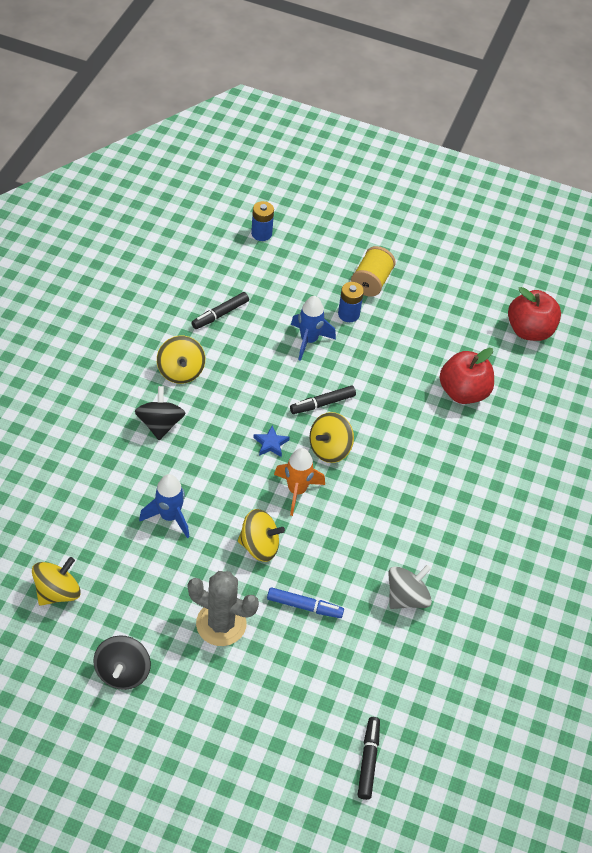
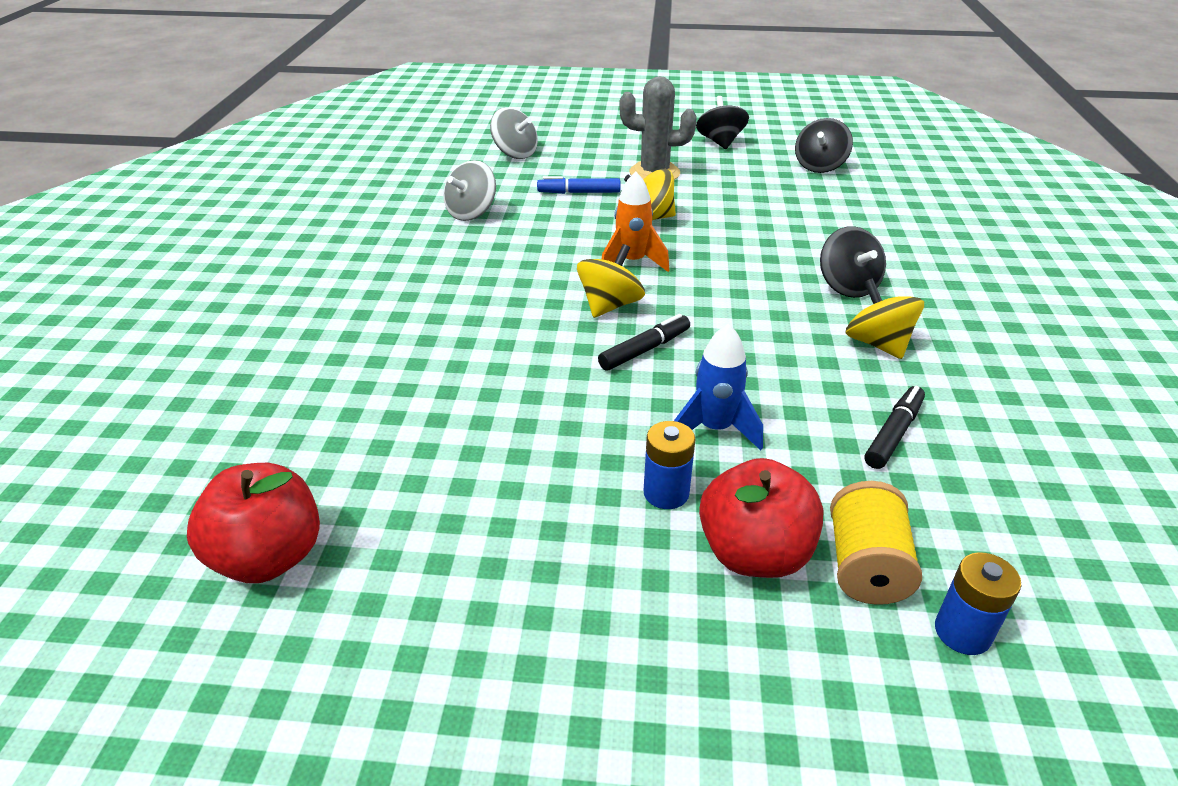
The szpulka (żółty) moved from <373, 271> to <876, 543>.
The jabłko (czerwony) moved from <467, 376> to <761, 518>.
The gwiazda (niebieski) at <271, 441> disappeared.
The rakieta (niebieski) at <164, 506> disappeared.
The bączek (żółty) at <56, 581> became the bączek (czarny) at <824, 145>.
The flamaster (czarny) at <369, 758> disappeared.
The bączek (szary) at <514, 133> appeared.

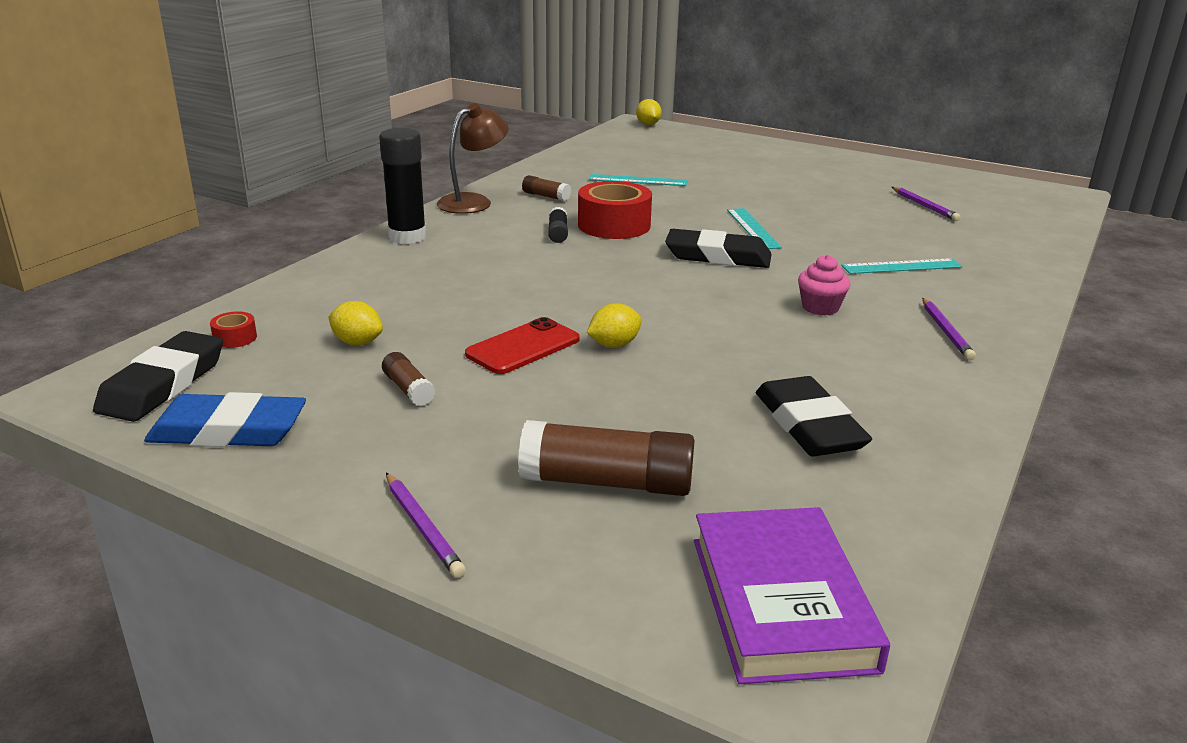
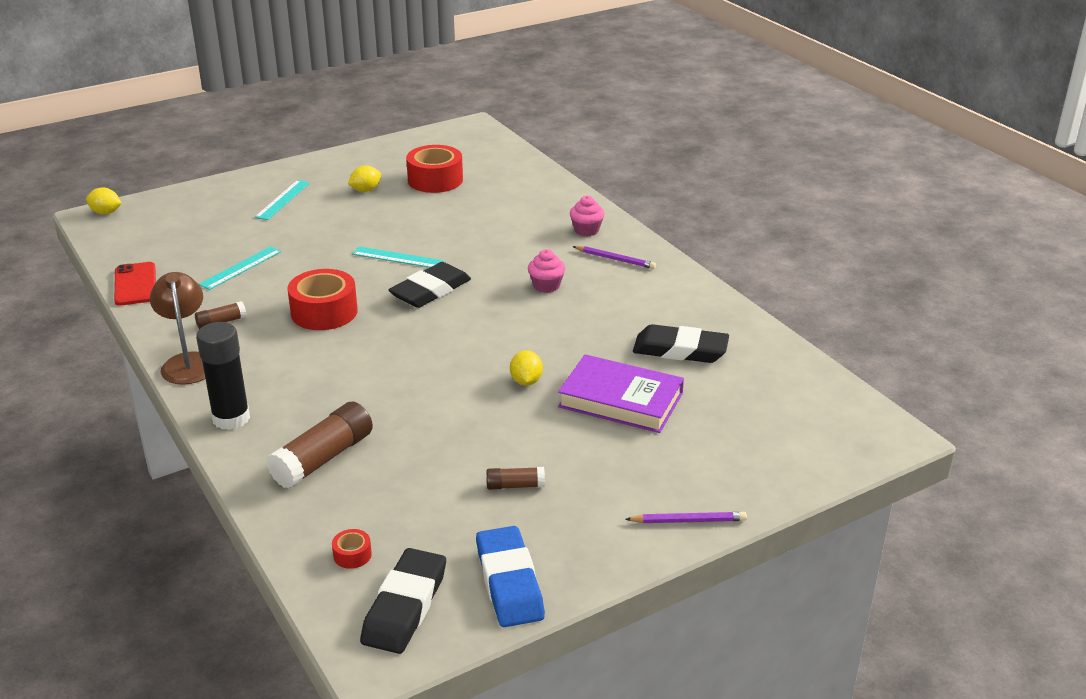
The ołówek (fioletowy) at <926, 204> was replaced by the taśma klejąca (czerwony) at <434, 169>.
The klej w sztyfcie (czarny) at <558, 225> disappeared.
The linijka (turkusowy) moved from <901, 266> to <282, 200>.
The cytryna (żółty) moved from <356, 323> to <364, 178>.
The telefon (czerwony) moved from <522, 345> to <135, 284>.
The gumka do mazania (czarny) at <158, 376> turned 60 degrees clockwise.
The gumka do mazania (niebieski) at <225, 419> turned 45 degrees counterclockwise.
The klej w sztyfcie (brązowy) moved from <606, 458> to <319, 445>.
The książka (fioletowy) moved from <792, 595> to <621, 393>.
The muffinka (różowy) at <587, 215> appeared.

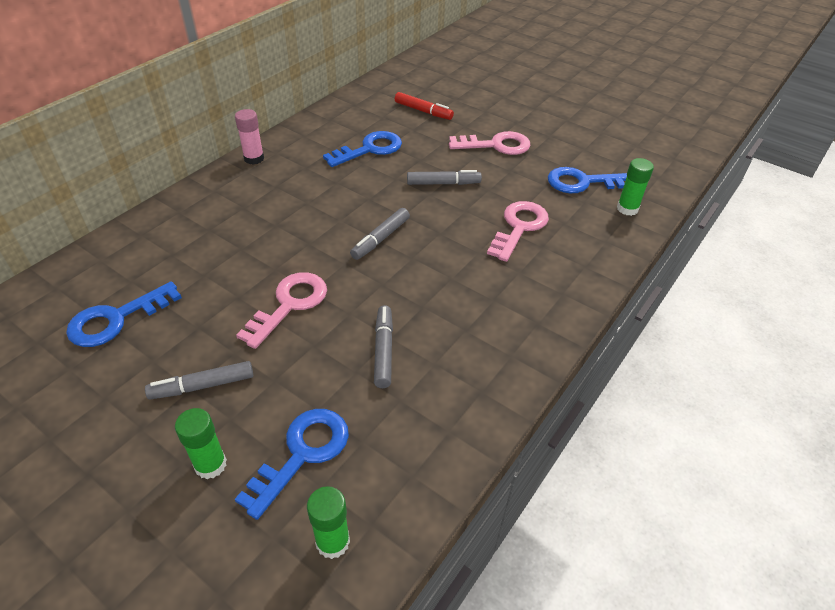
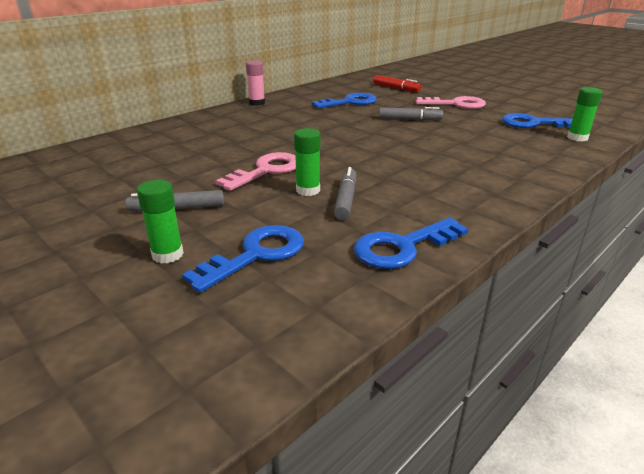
The klucz (różowy) at <518, 231> disappeared.
The flamaster (szary) at <380, 234> disappeared.
The klucz (niebieski) moved from <124, 314> to <411, 243>.
The klej w sztyfcie (zielony) moved from <328, 522> to <307, 162>.

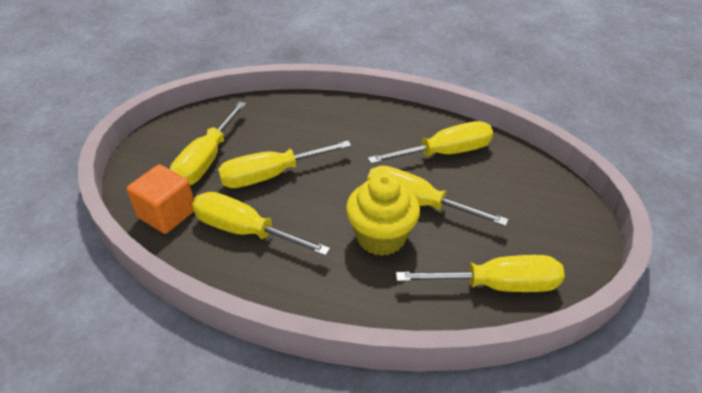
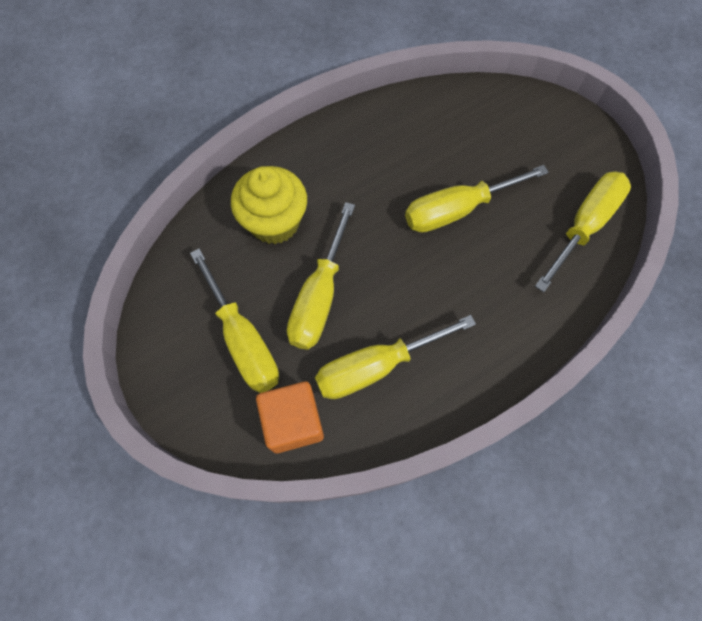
The śrubokręt (żółty) at <430, 142> disappeared.
The muffinka (żółty) moved from <383, 214> to <269, 205>.

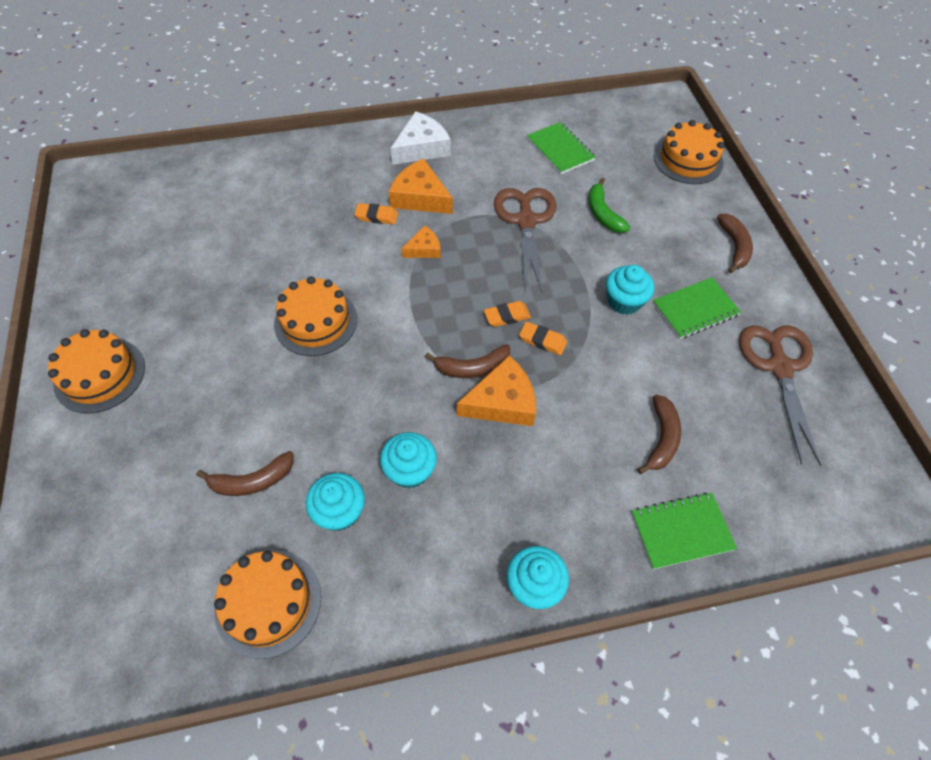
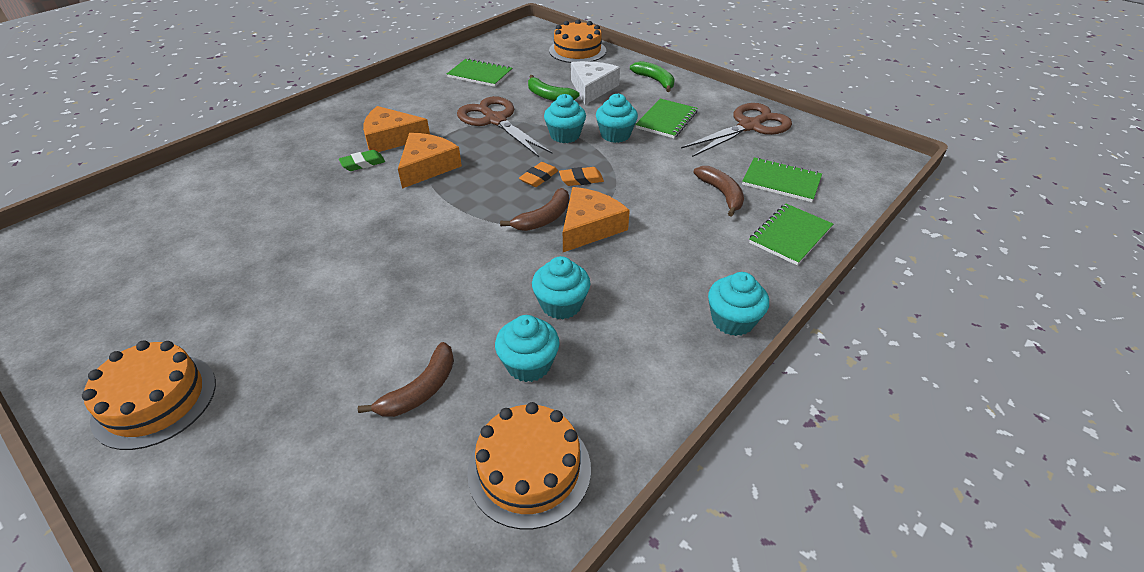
The ser (biały) moved from <421, 138> to <595, 83>.
The gumka do mazania (pomarańczowy) at <376, 213> became the gumka do mazania (zielony) at <362, 160>.
The banan (brązowy) at <735, 243> became the banan (zielony) at <652, 76>.
The ser (pomarańczowy) at <421, 241> changed to 1.72 times the size.
The tort (pomarańczowy) at <315, 316> disappeared.
The nożyczki (brązowy) at <780, 395> turned 90 degrees clockwise.
The muffinka (turkusowy) at <565, 118> appeared.
The zeszyt (zielony) at <782, 179> appeared.

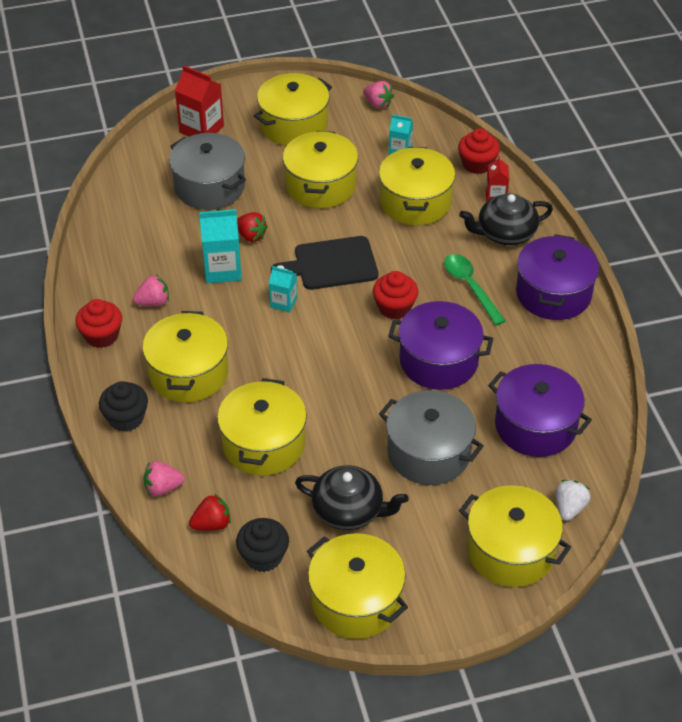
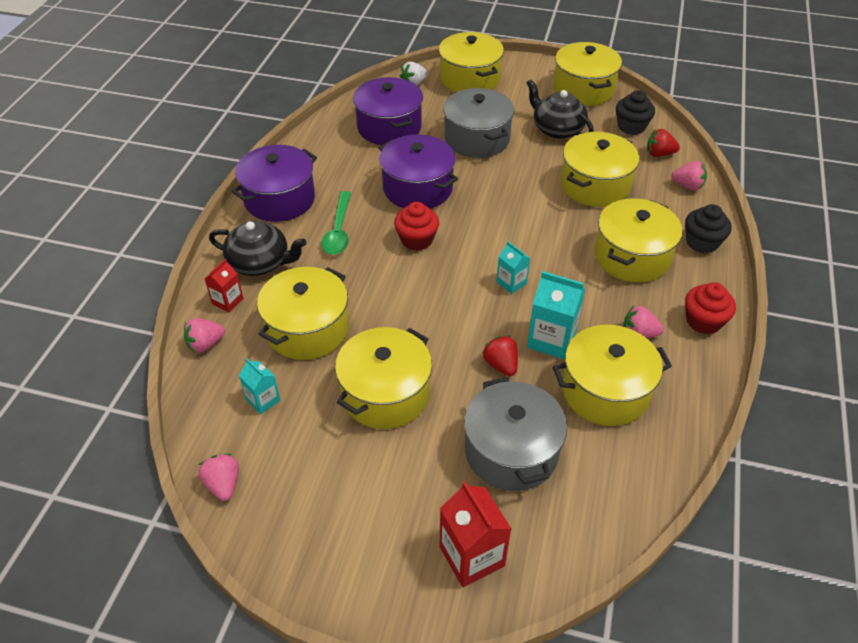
The garnek (żółty) moved from <293, 109> to <612, 375>.
The muffinka (czerwony) at <479, 151> was replaced by the truskawka (różowy) at <204, 335>.
The deska do krojenia (czarny) at <324, 263> disappeared.

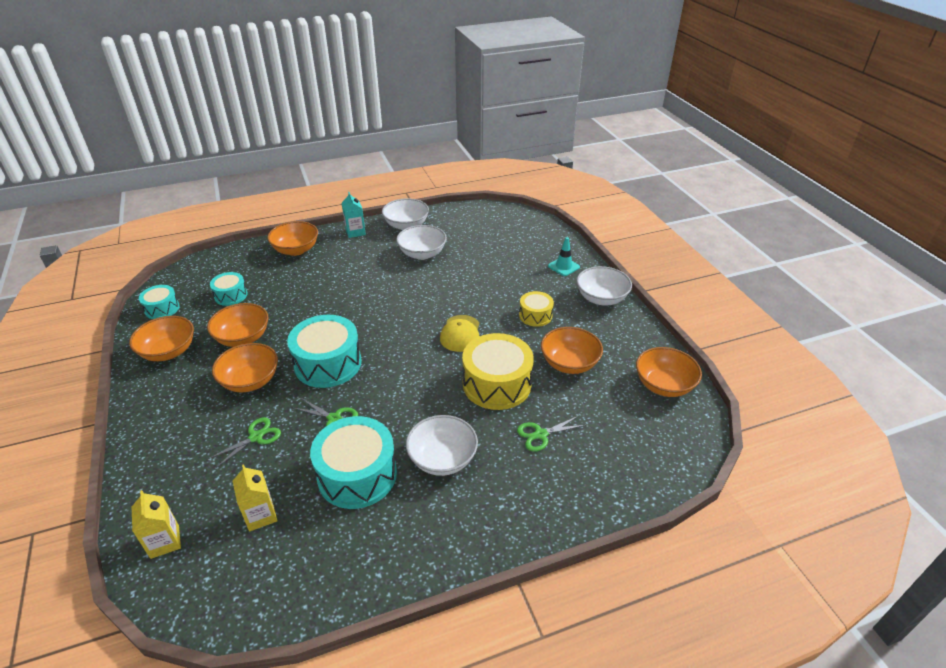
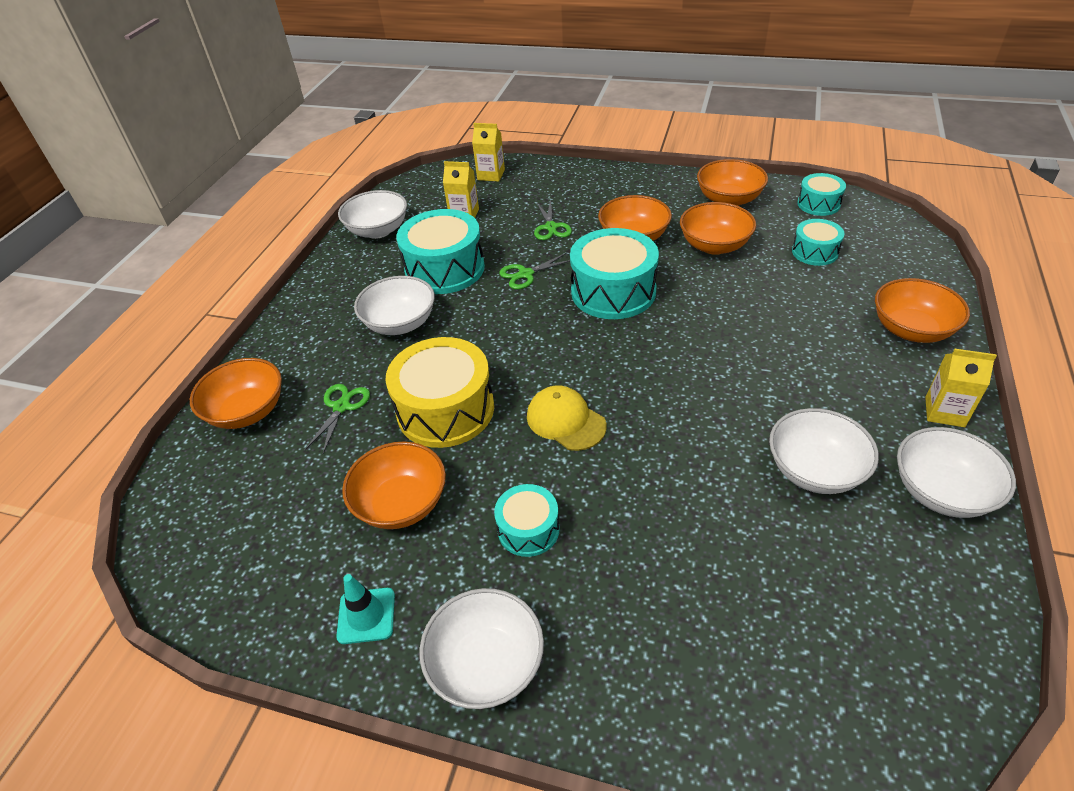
The karton mleka (turkusowy) at <354, 215> became the karton mleka (żółty) at <961, 388>.
The pachołek (turkusowy) moved from <564, 256> to <365, 609>.
The bęben (żółty) at <536, 309> became the bęben (turkusowy) at <527, 520>.
The miska (pomarańczowy) moved from <669, 372> to <236, 393>.
The miska (biały) at <372, 214> appeared.

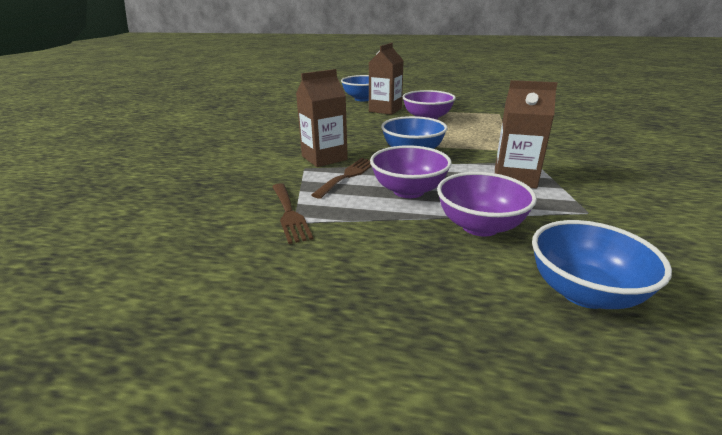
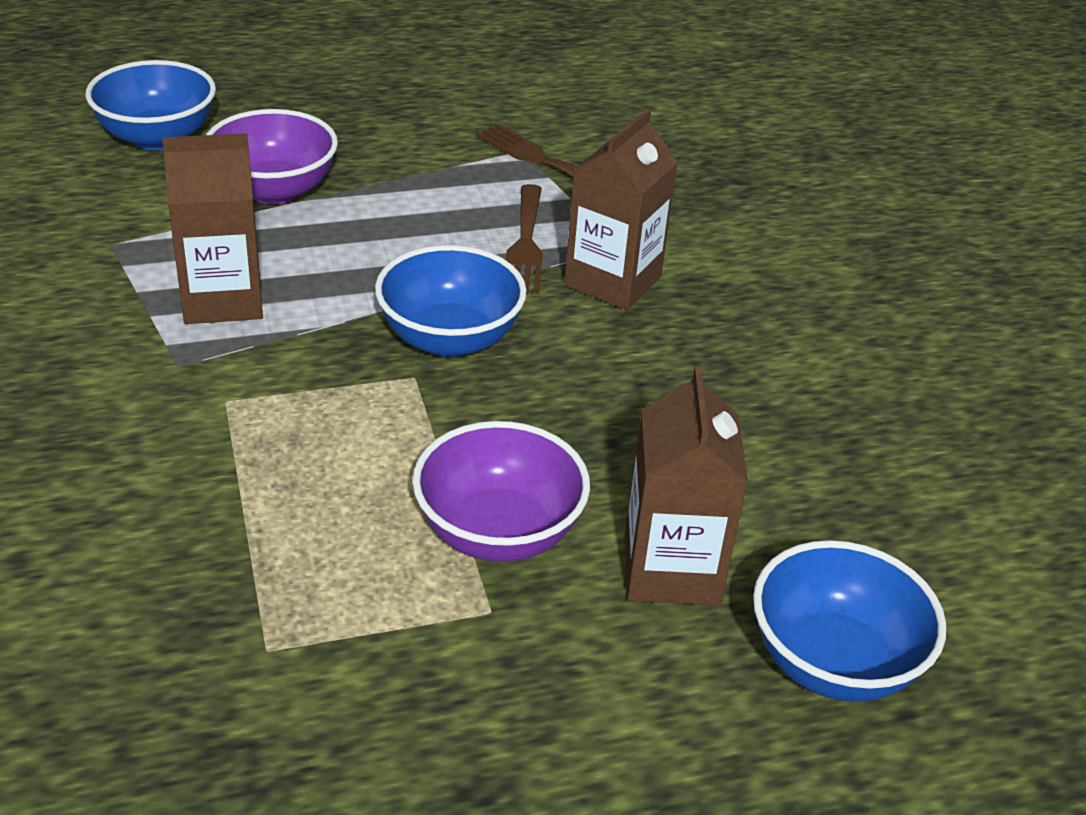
The miska (fioletowy) at <411, 171> disappeared.

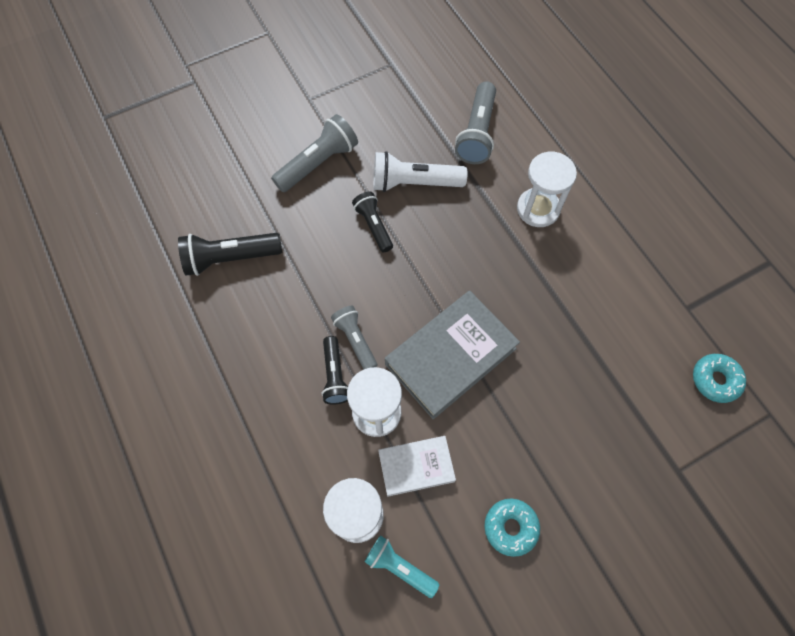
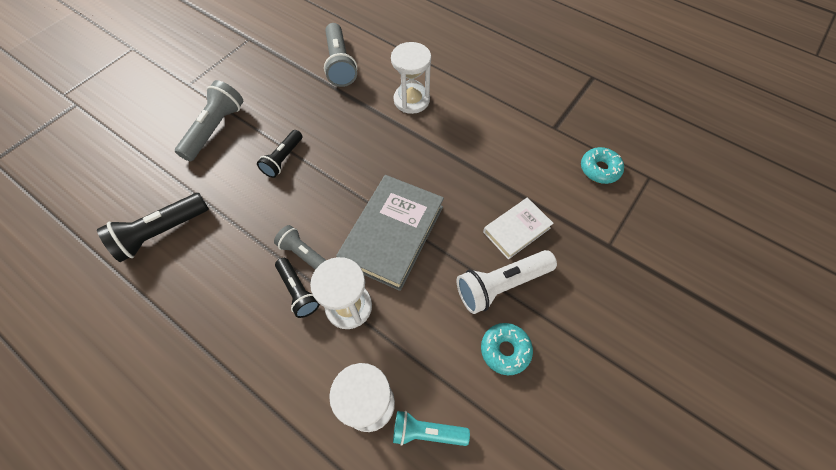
The latarka (biały) moved from <420, 171> to <507, 282>.
The latarka (czarny) at <372, 222> turned 105 degrees counterclockwise.
The książka (biały) moved from <417, 466> to <518, 228>.

